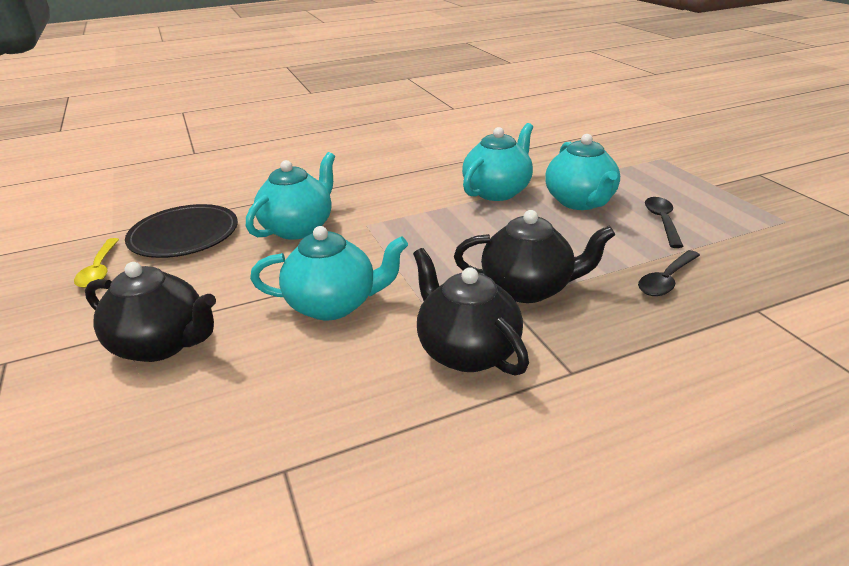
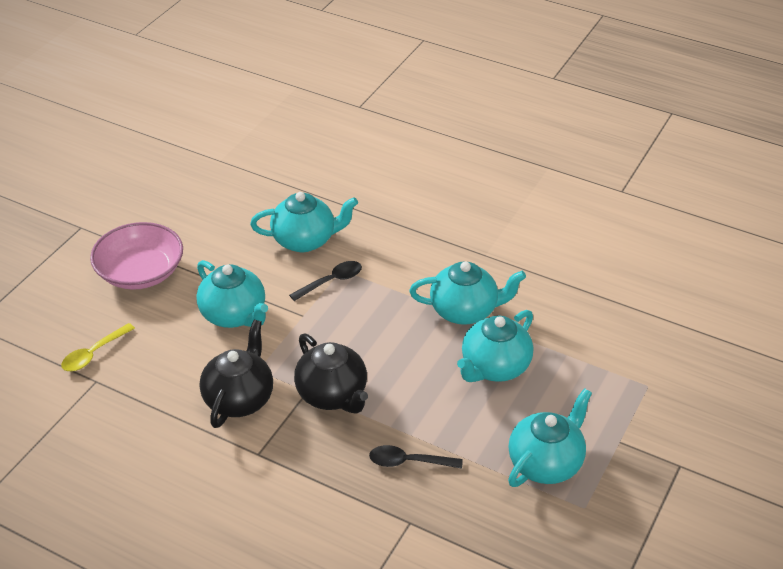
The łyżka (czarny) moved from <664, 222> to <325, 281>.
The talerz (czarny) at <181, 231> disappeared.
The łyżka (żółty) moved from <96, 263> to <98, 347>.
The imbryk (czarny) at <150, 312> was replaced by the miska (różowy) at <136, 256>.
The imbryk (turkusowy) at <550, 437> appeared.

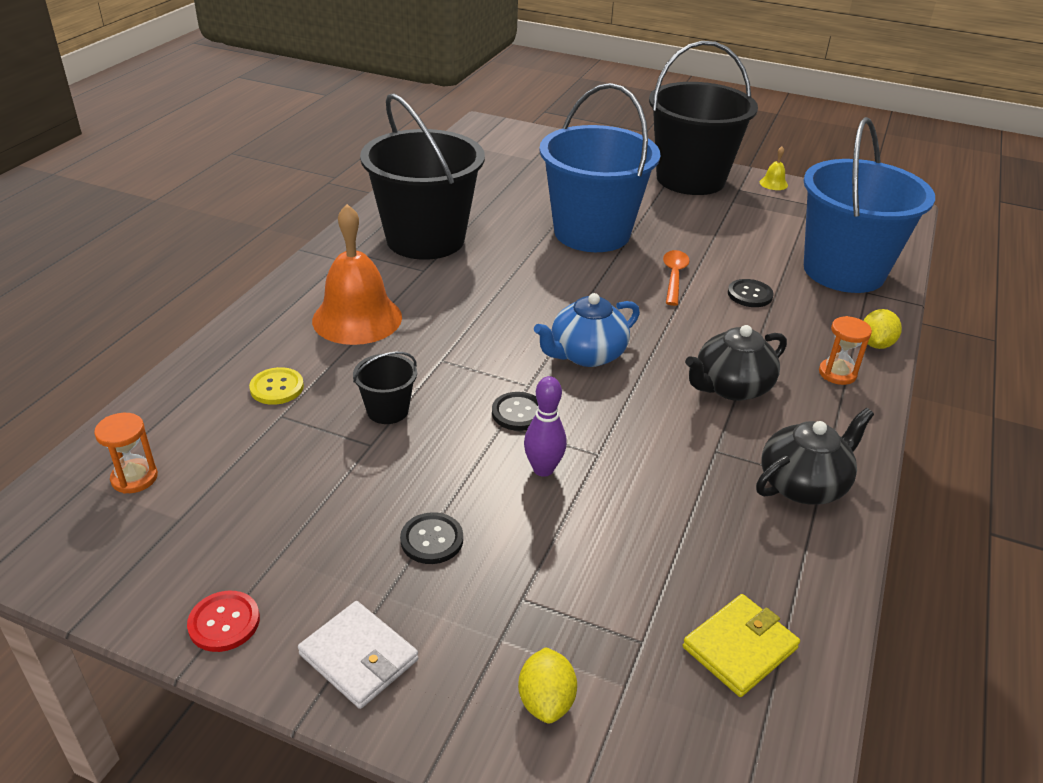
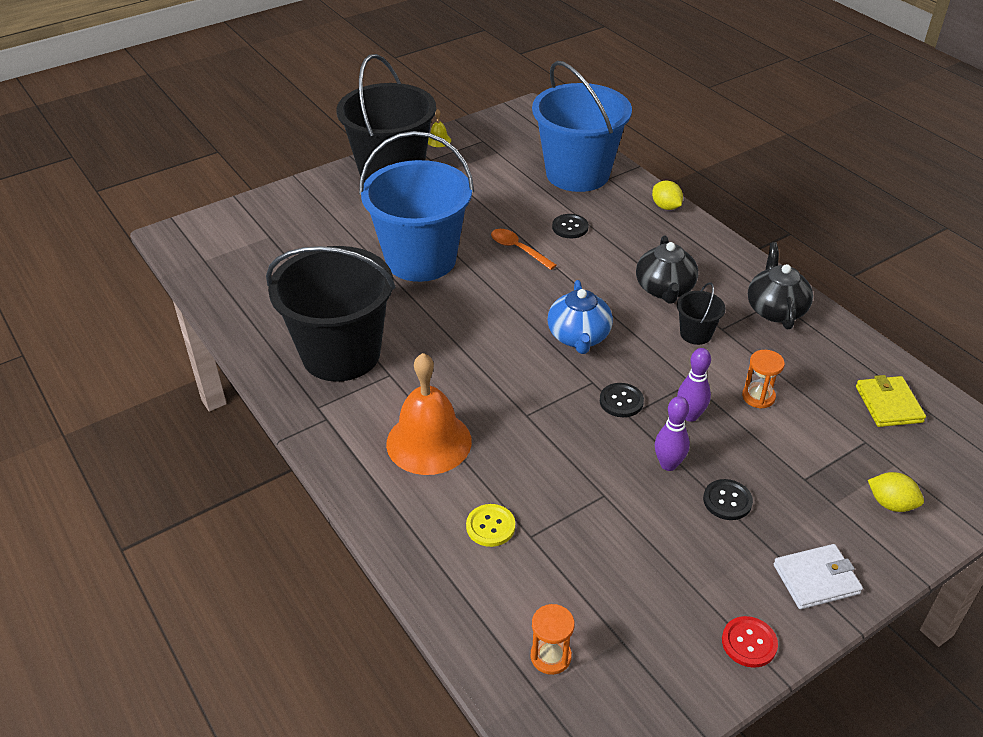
The klepsydra (pomarańczowy) moved from <845, 350> to <763, 379>.
The wiadro (czarny) moved from <385, 388> to <701, 313>.
The kręgiel (fioletowy) at <672, 433> appeared.

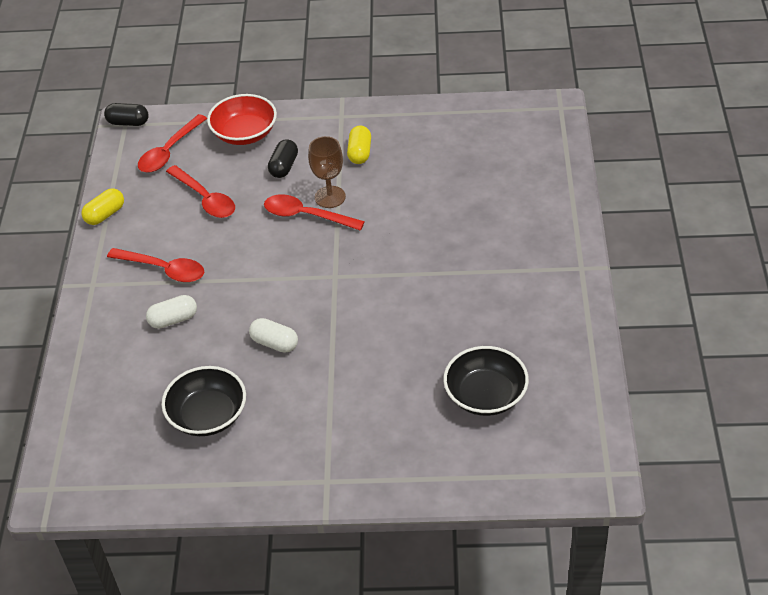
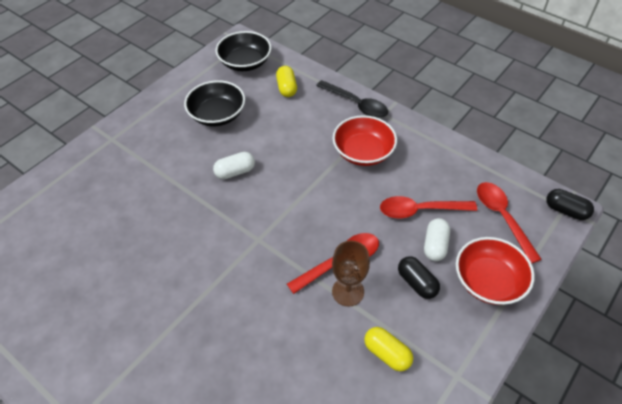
The kapsułka (czarny) at <126, 114> turned 75 degrees clockwise.
The kapsułka (żółty) moved from <102, 206> to <286, 81>.
The łyżka (czerwony) at <155, 265> was replaced by the miska (czerwony) at <364, 140>.
The kapsułka (biały) moved from <171, 312> to <437, 239>.
The miska (czarny) moved from <486, 381> to <243, 51>.
The łyżka (czarny) at <352, 99> appeared.

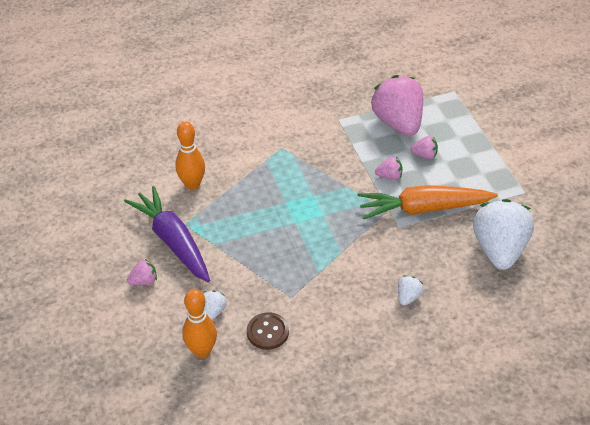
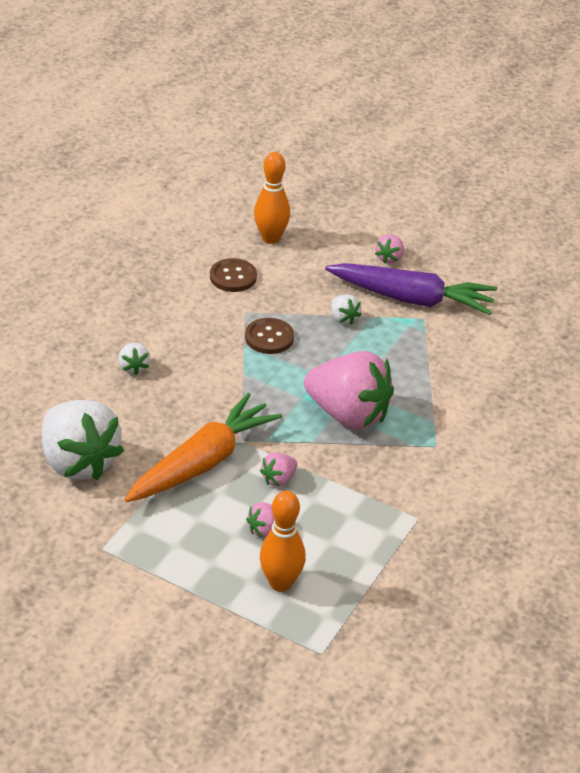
The truskawka (różowy) moved from <397, 105> to <349, 390>.
The kręgiel (pomarańczowy) moved from <190, 156> to <283, 541>.
The truskawka (biały) moved from <215, 305> to <346, 309>.
The guzik (brązowy) at <269, 336> appeared.

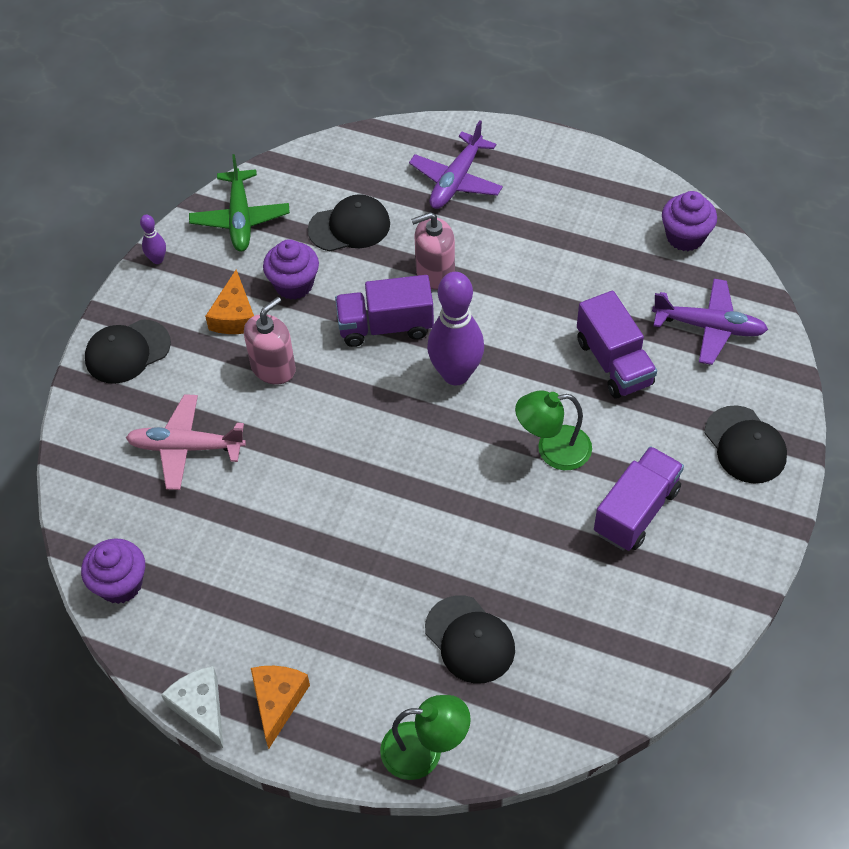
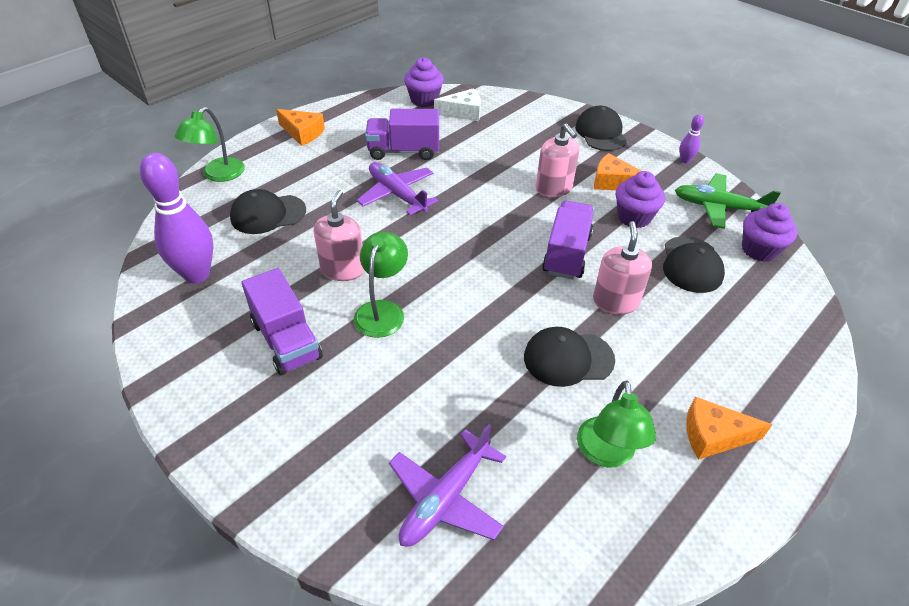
The samolot (fioletowy) moved from <456, 164> to <398, 188>.
The muffinka (fioletowy) moved from <689, 221> to <769, 232>.
The kręgiel (fioletowy) moved from <455, 328> to <176, 218>.
The ciężarówka (fioletowy) moved from <617, 345> to <402, 134>.
The samolot (różowy) at <186, 442> disappeared.
The czapka (czarny) moved from <746, 444> to <569, 357>.
The ser (biały) moved from <192, 707> to <457, 104>.
The dozownik mydła (różowy) at <339, 235> appeared.
The lampka (zielony) at <616, 424> appeared.
The ser (pomarańczowy) at <729, 428> appeared.

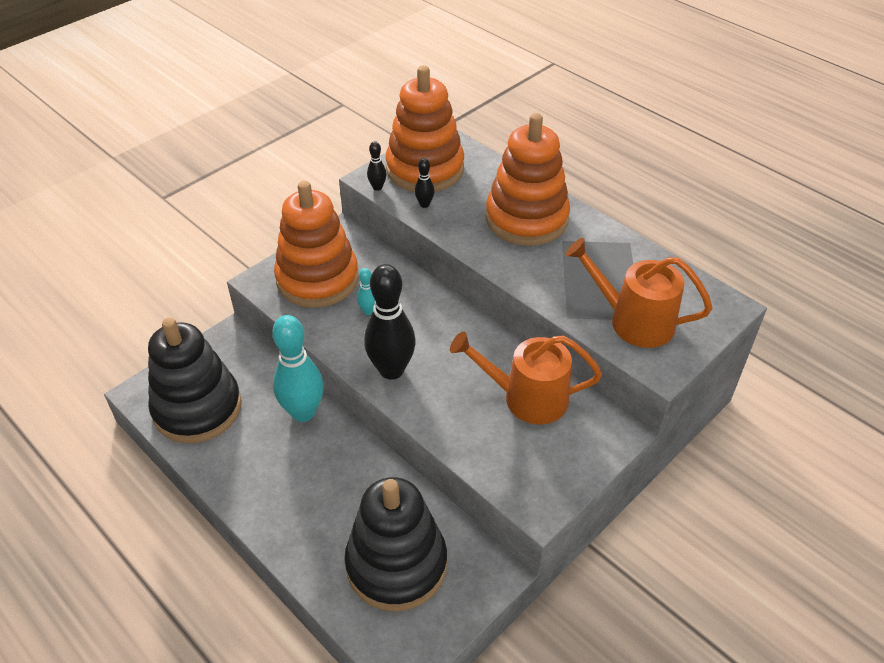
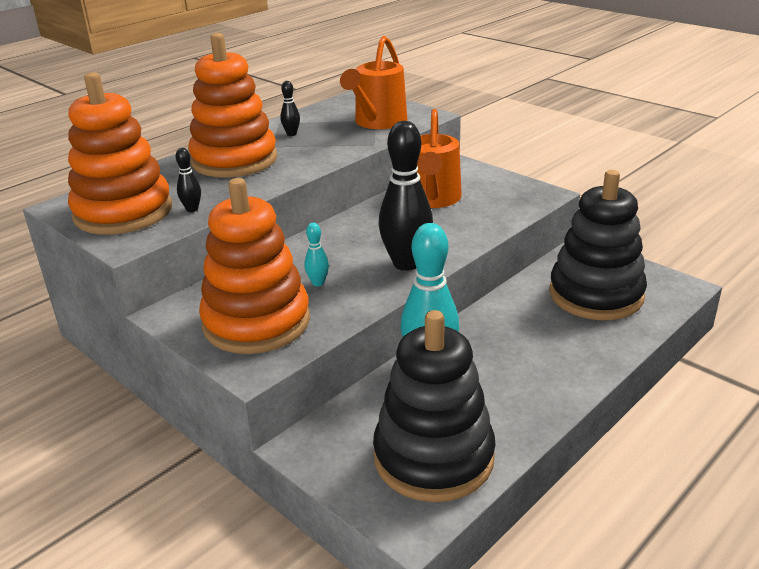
The kręgiel (czarny) moved from <377, 166> to <290, 108>.

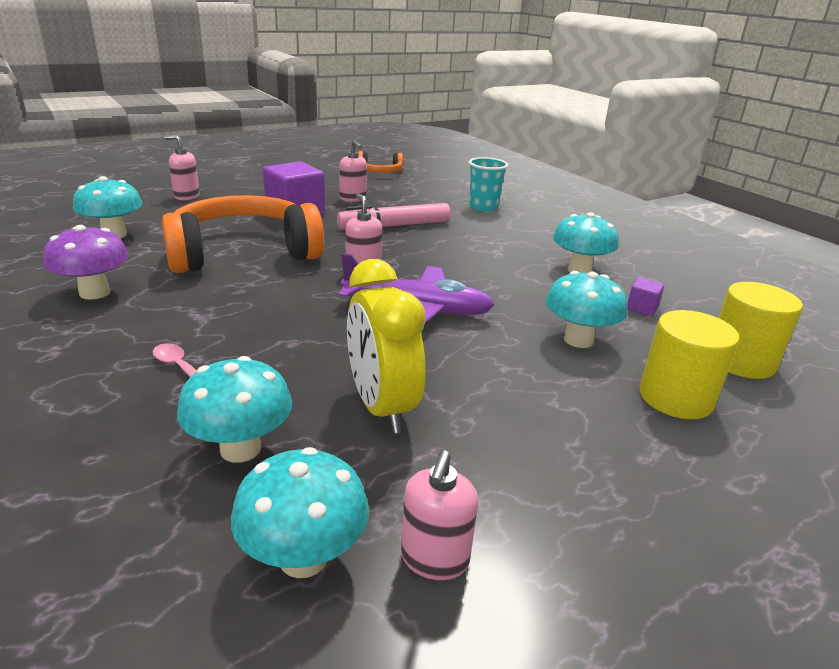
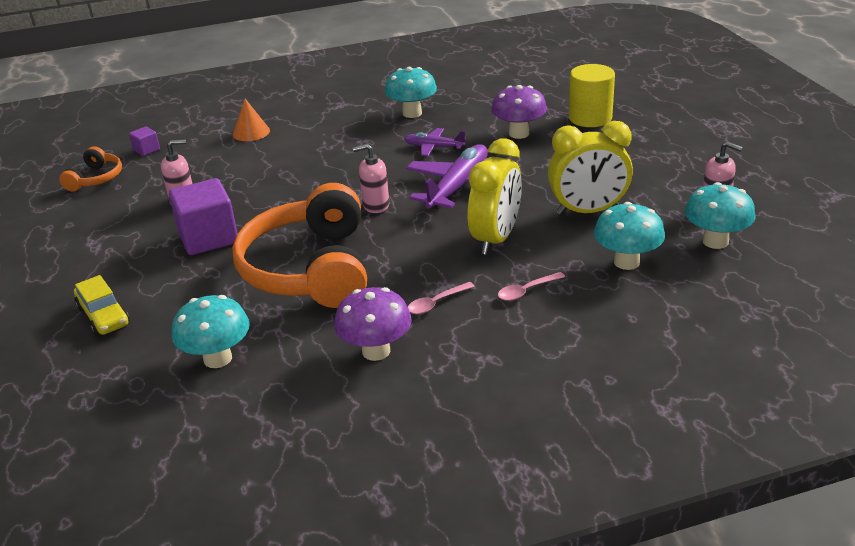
The dozownik mydła (różowy) at <182, 167> was replaced by the samochód (żółty) at <102, 305>.
The szklanka (turkusowy) at <488, 184> was replaced by the stożek (pomarańczowy) at <251, 120>.
The flamaster (różowy) at <393, 216> disappeared.
The grzyb (turkusowy) at <586, 309> became the grzyb (fioletowy) at <519, 112>.
The sześcian (fioletowy) moved from <645, 297> to <144, 141>.
The walec (żółty) at <760, 330> disappeared.
The samolot (fioletowy) at <435, 142> appeared.
The budzik (żółty) at <495, 196> appeared.
The łyżka (różowy) at <441, 298> appeared.

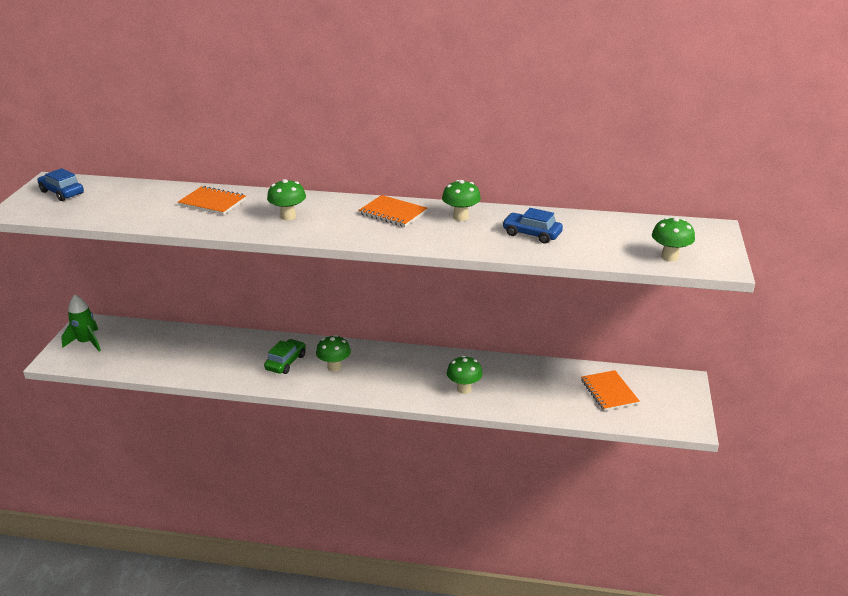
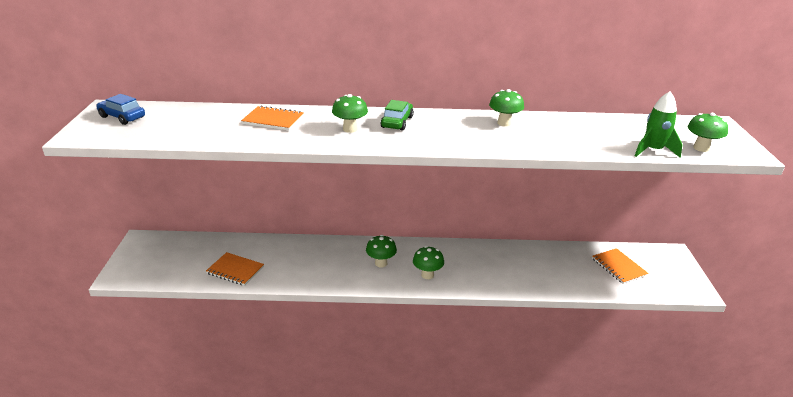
The zeszyt (pomarańczowy) moved from <393, 211> to <235, 269>.
The samochód (niebieski) at <532, 226> disappeared.
The rakieta (zielony) moved from <81, 323> to <659, 124>.
The samochód (zielony) moved from <285, 356> to <397, 115>.
The grzyb (zielony) moved from <465, 375> to <428, 262>.

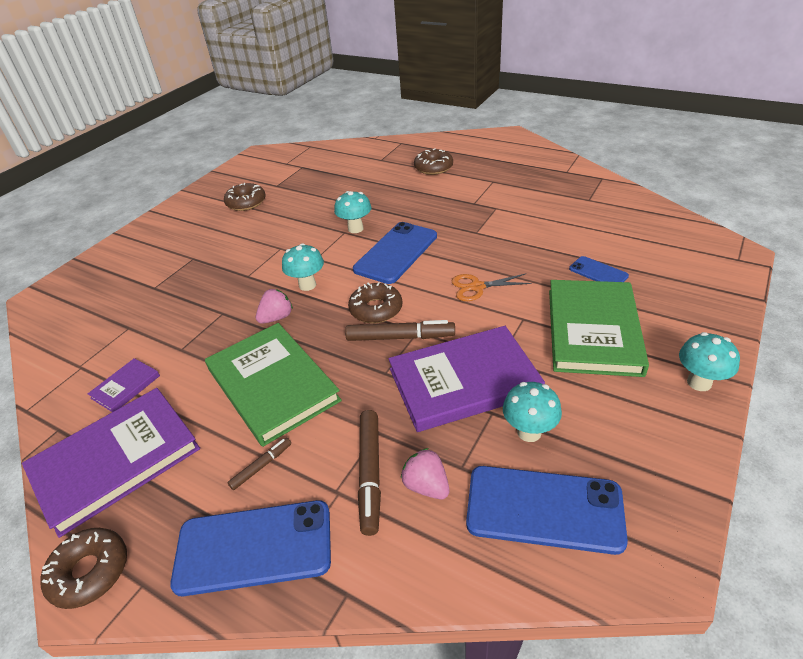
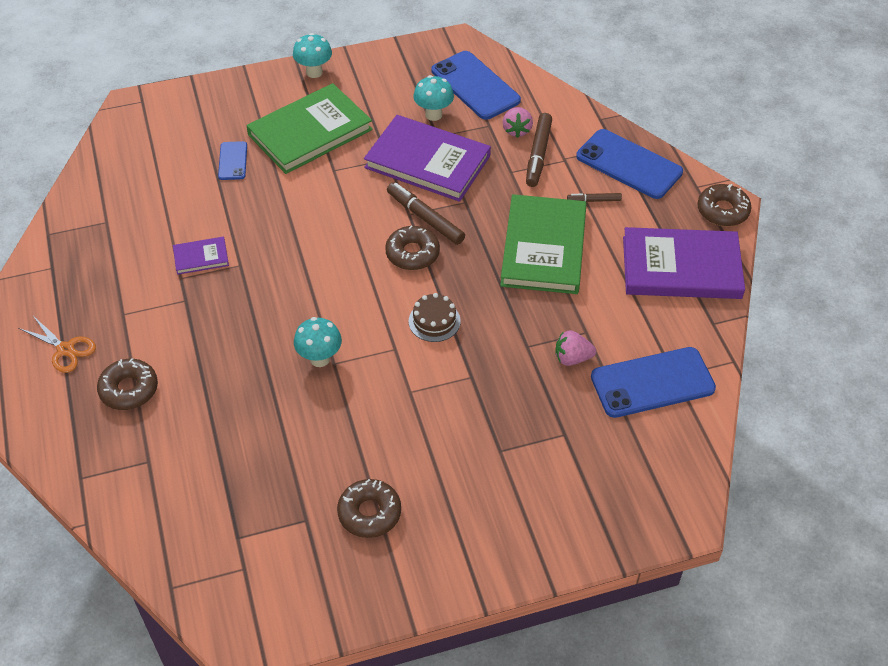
The telefon (niebieski) moved from <395, 253> to <653, 382>.
The grzyb (turkusowy) at <303, 267> was replaced by the tort (brązowy) at <435, 317>.
The nożyczki (pomarańczowy) moved from <492, 287> to <57, 344>.
The truskawka (różowy) moved from <274, 306> to <575, 348>.
The książka (fioletowy) moved from <124, 385> to <201, 256>.
The flamaster (brązowy) at <369, 473> turned 150 degrees clockwise.

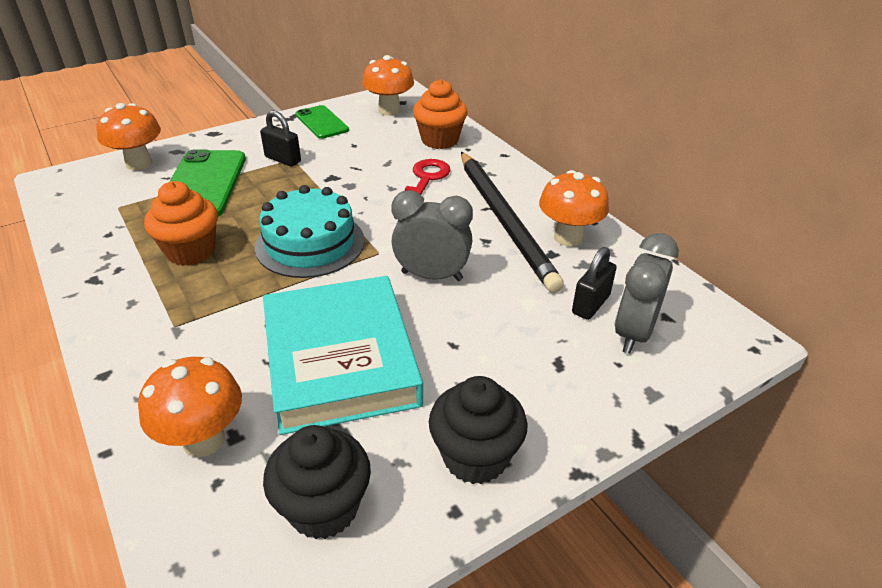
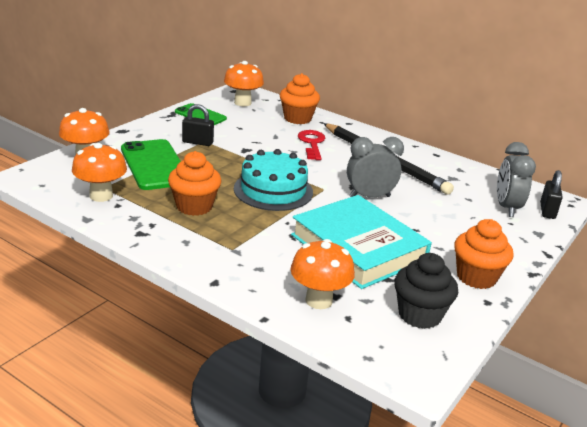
The grzyb (pomarańczowy) moved from <574, 208> to <99, 172>.
The kłódka (czarny) moved from <594, 283> to <551, 194>.
The muffinka (czarny) at <478, 430> became the muffinka (pomarańczowy) at <484, 254>.

